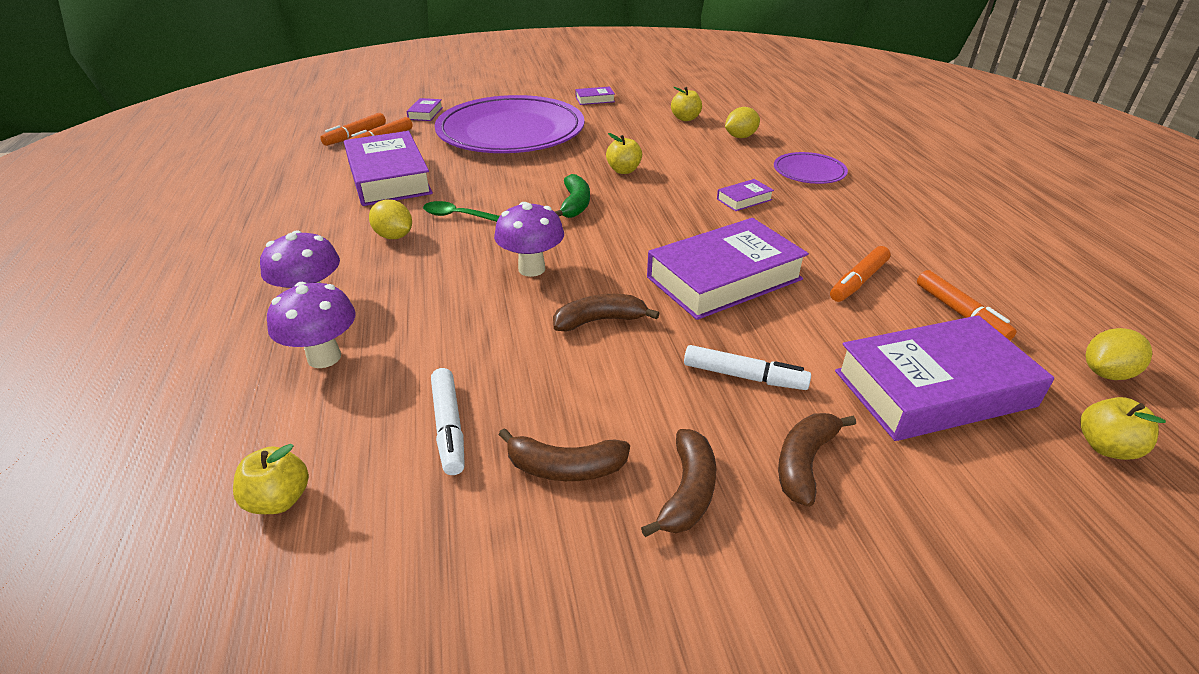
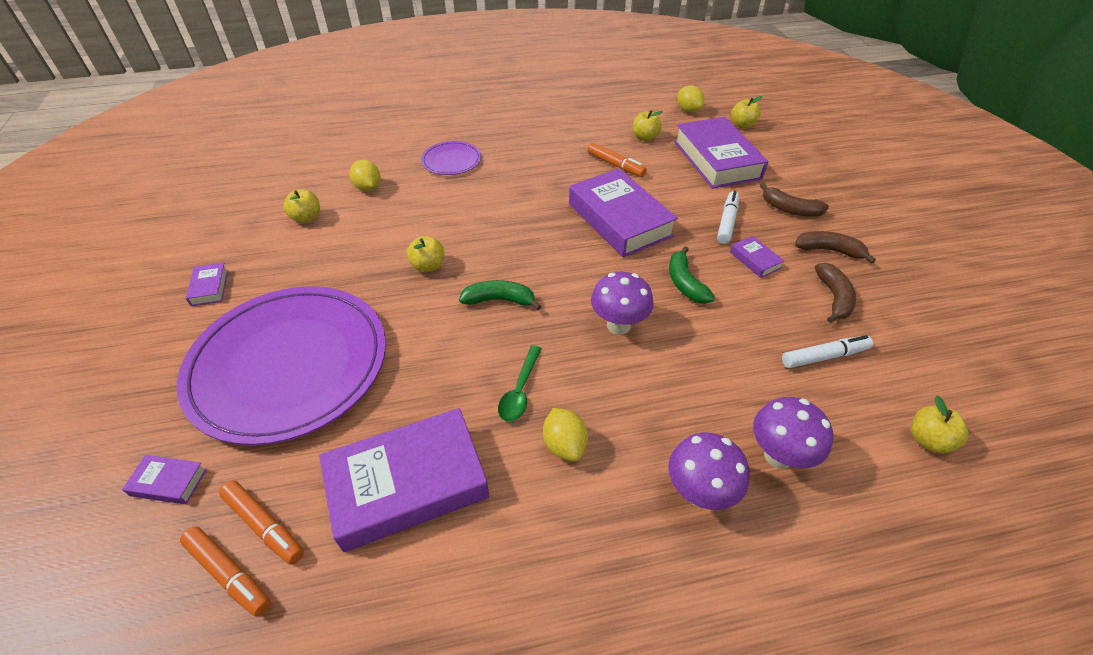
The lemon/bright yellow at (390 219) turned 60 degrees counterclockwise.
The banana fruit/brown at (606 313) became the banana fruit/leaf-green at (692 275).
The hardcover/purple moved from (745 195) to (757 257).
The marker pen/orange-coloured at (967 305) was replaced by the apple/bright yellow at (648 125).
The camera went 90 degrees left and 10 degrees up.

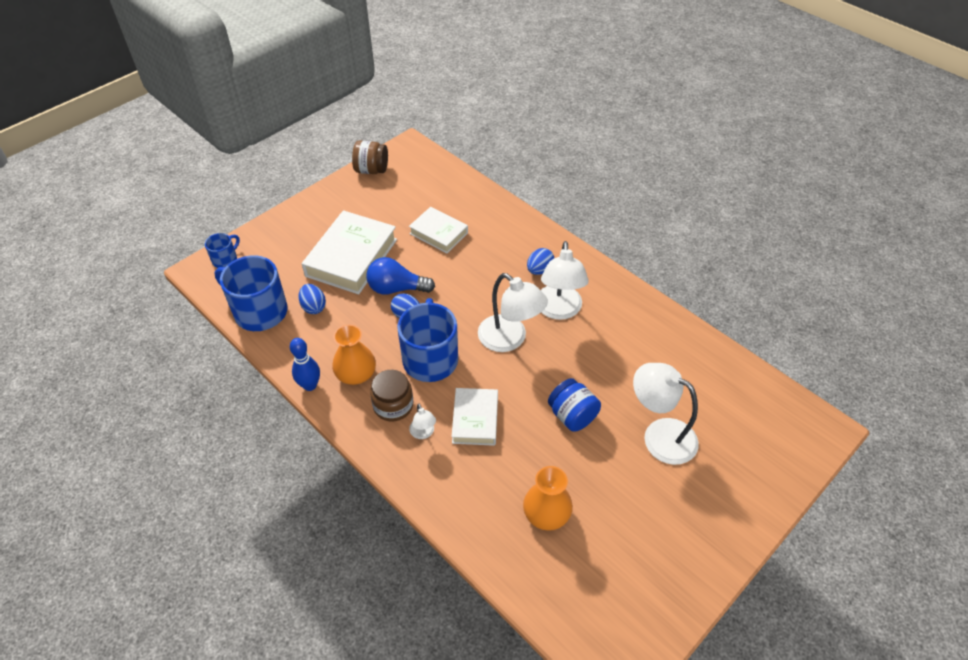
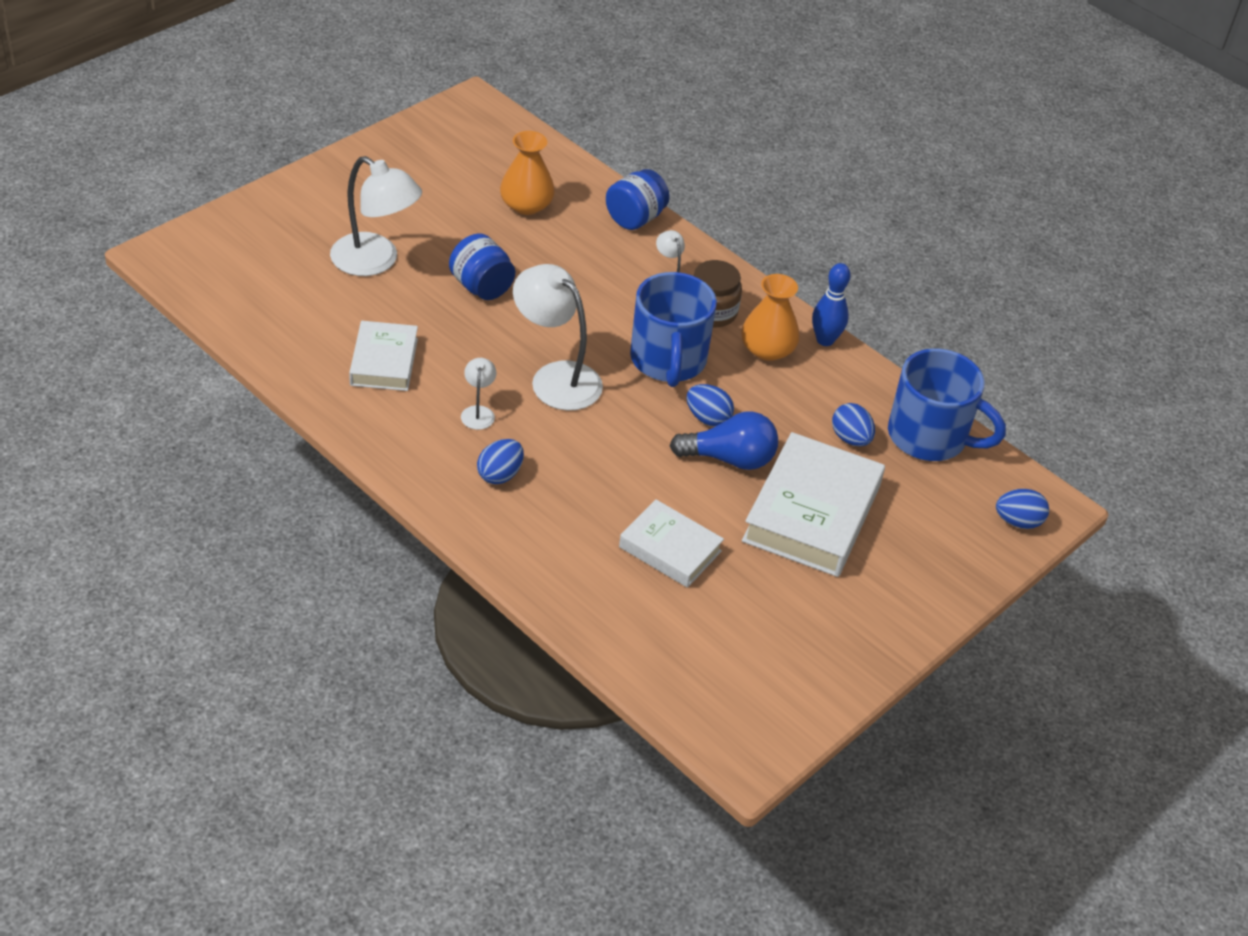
The mug/royal blue at (222 250) was replaced by the toy egg/royal blue at (1022 509).
The jar/brown at (370 157) disappeared.
The hardcover/white moved from (474 417) to (383 356).
The reading lamp/white at (565 280) changed to 0.47 times the size.
The jar/royal blue at (638 199) appeared.
The camera went 175 degrees right and 5 degrees down.

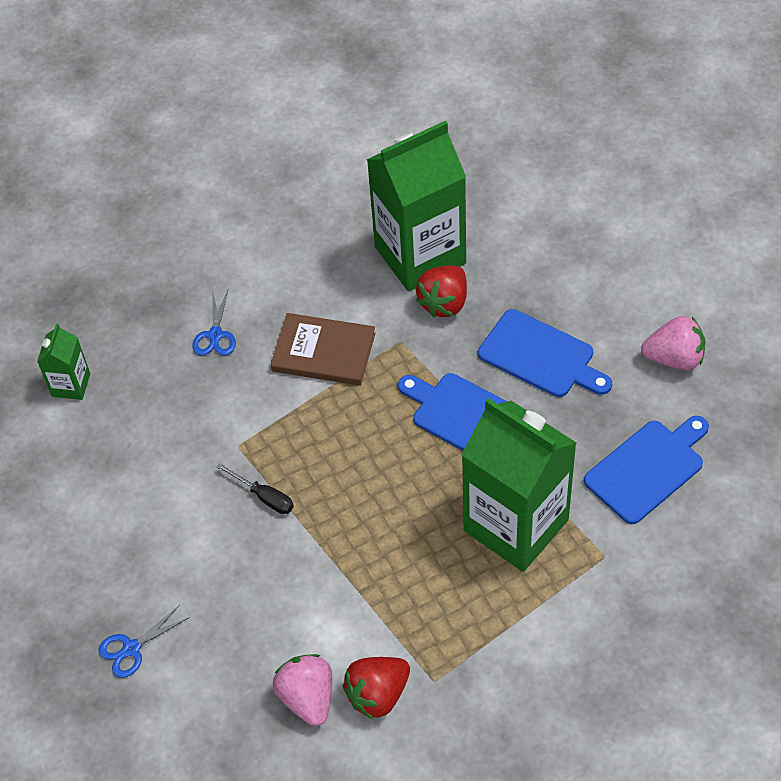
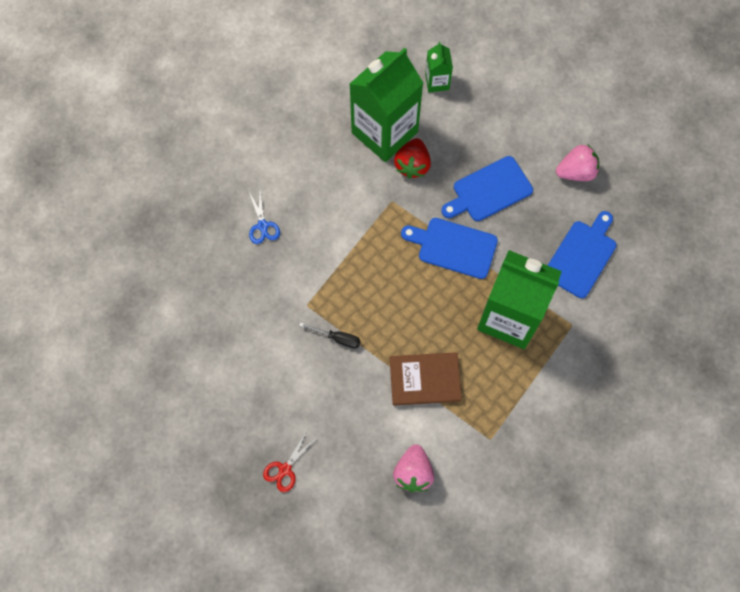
The juice carton/leaf-green moved from (63 362) to (439 67).
The pair of scissors/royal blue at (144 641) became the pair of scissors/crimson at (289 461).
The hardcover/brown moved from (323 349) to (426 379).
The strawberry/pink at (302 690) turned 135 degrees counterclockwise.
The strawberry/crimson at (376 688) disappeared.
The cutting board/royal blue at (545 353) turned 135 degrees clockwise.
The camera went 20 degrees left and 15 degrees up.

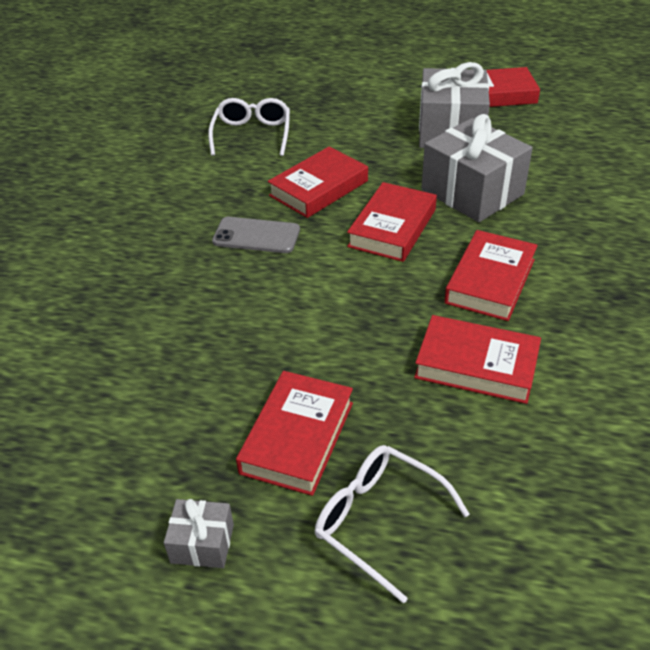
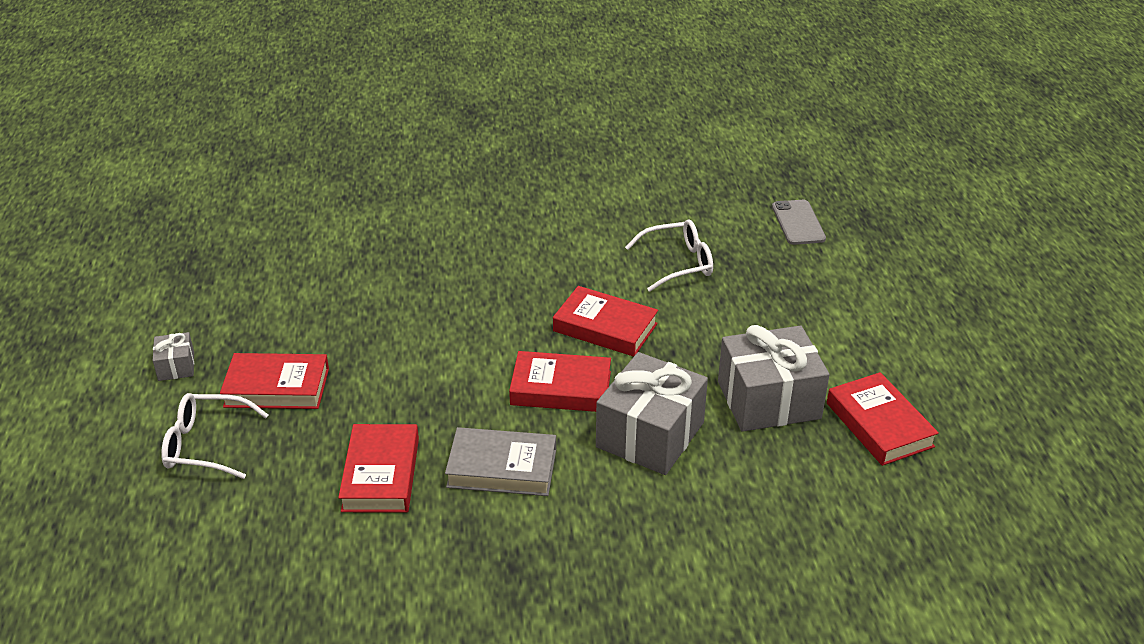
The phone/ash-grey moved from (256 235) to (799 222).
The glasses/white at (392 524) turned 105 degrees counterclockwise.
The hardcover/crimson at (491 275) became the hardcover/ash-grey at (500 461).
The camera went 70 degrees right and 5 degrees down.

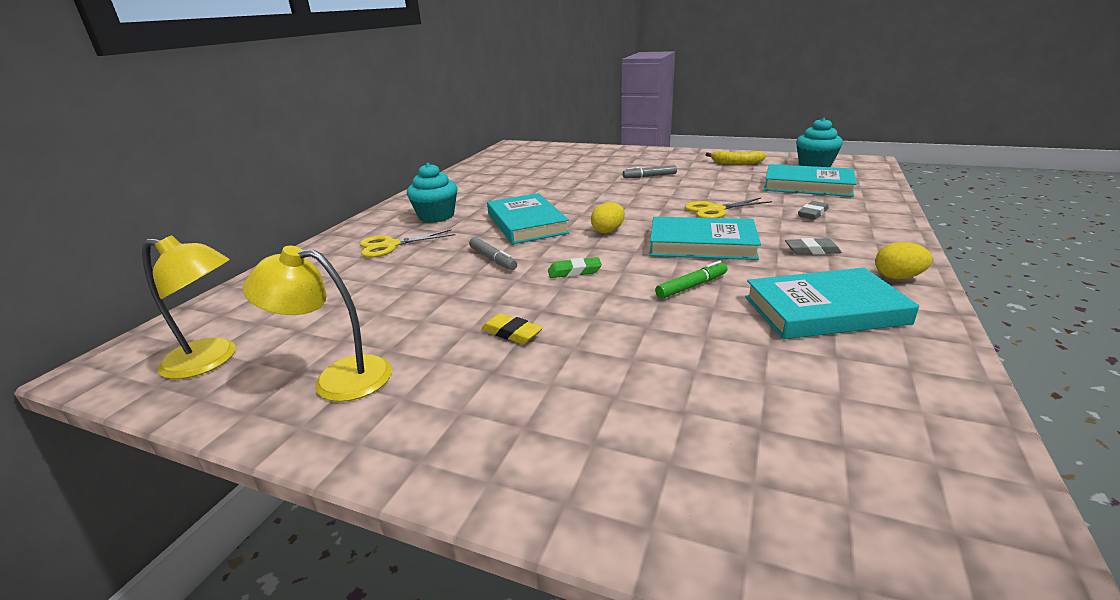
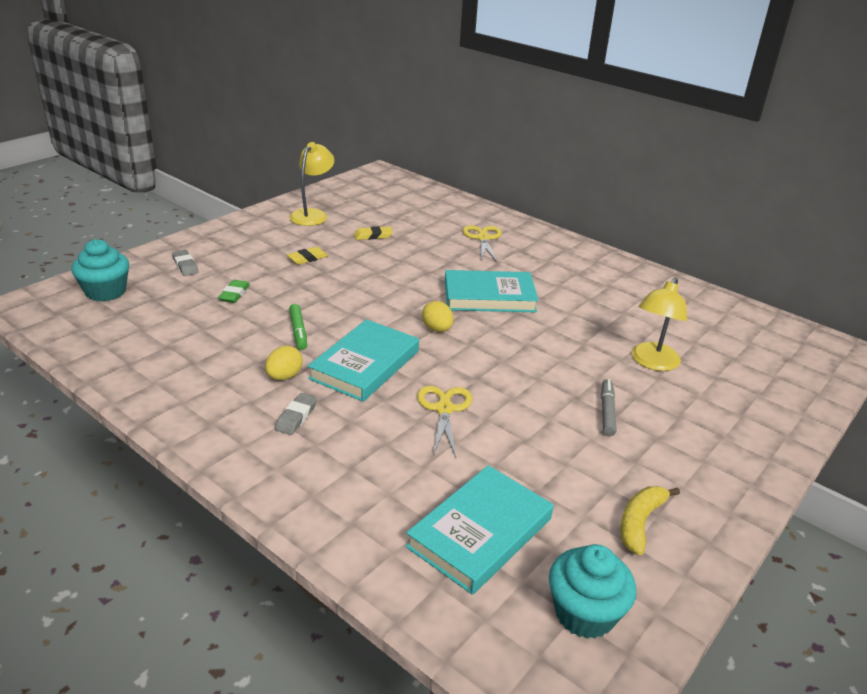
The reading lamp/bright yellow moved from (189 307) to (659 324).
The fairy cake/teal moved from (432 193) to (100 270).
The marker pen/ash-grey at (493 253) disappeared.
The eraser/leaf-green moved from (575 267) to (234 291).
The hardcover/teal at (832 303) disappeared.
The eraser/ash-grey moved from (813 210) to (185 263).
The toy egg/bright yellow moved from (904 260) to (284 362).
The eraser/bright yellow at (373 233) appeared.
The camera went 105 degrees right and 5 degrees up.

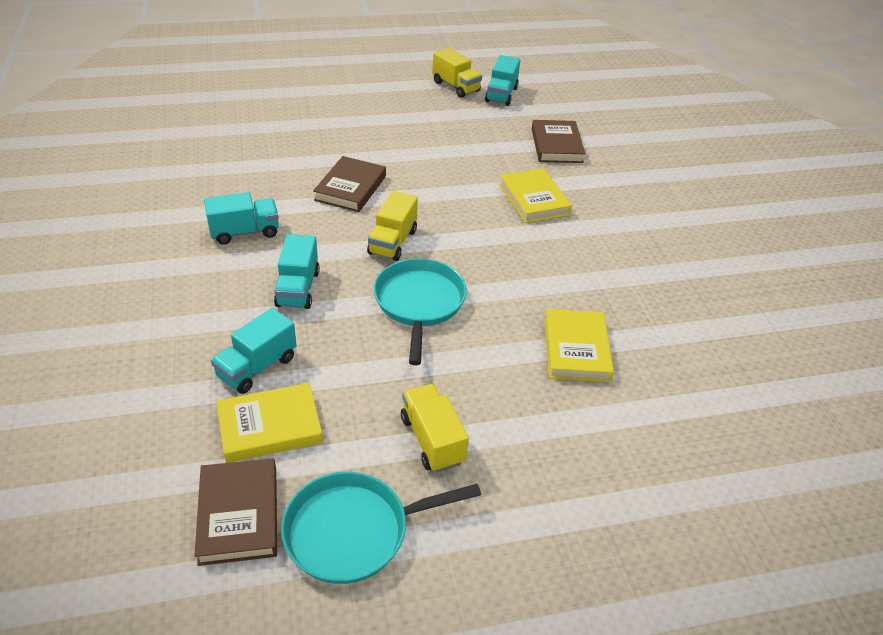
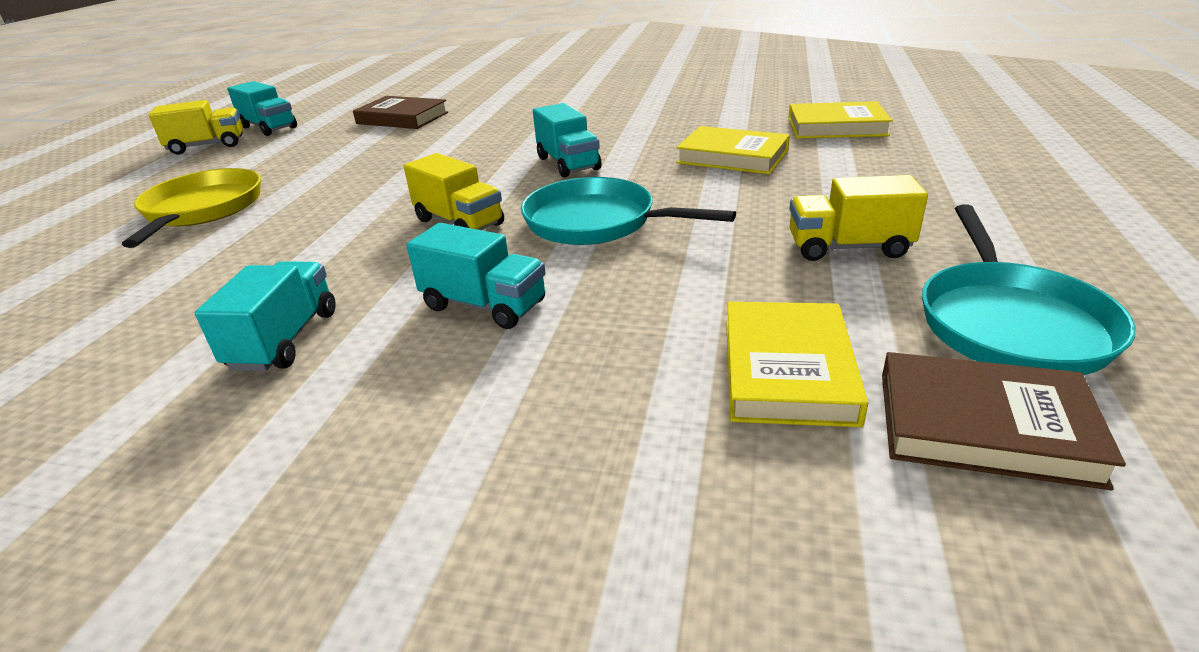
The lorry/teal moved from (254 351) to (567 140).
The hardcover/brown at (349 184) disappeared.
The hardcover/bright yellow moved from (535 195) to (840 120).
The pan/bright yellow at (191 208) appeared.
The camera went 60 degrees left and 10 degrees down.

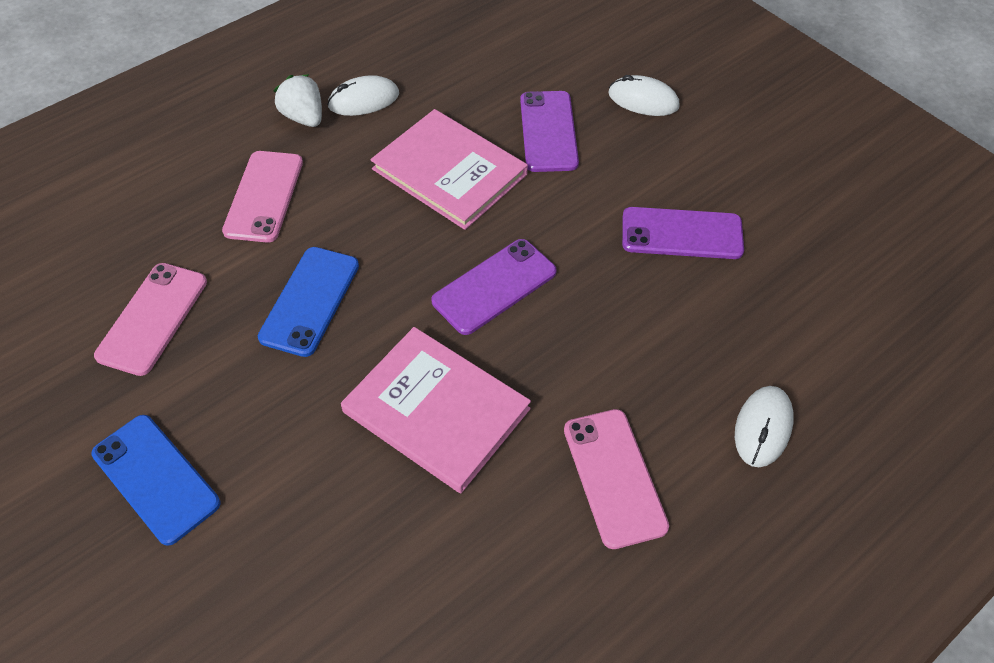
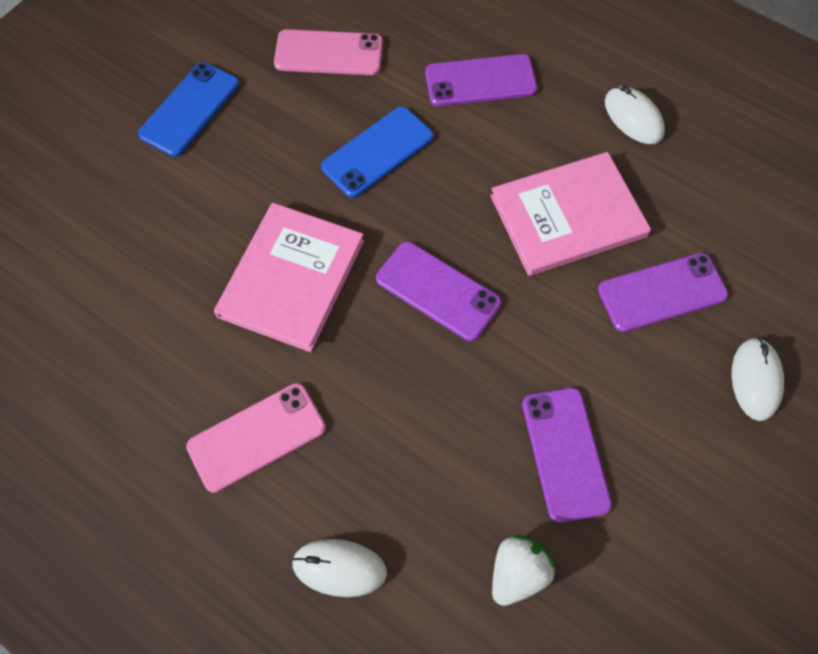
The phone/pink at (262 197) became the phone/purple at (481 80).
The phone/royal blue at (308 302) turned 45 degrees counterclockwise.
The strawberry/white moved from (297 100) to (524 570).
The hardcover/pink at (449 169) turned 45 degrees clockwise.
The camera went 75 degrees right and 10 degrees up.

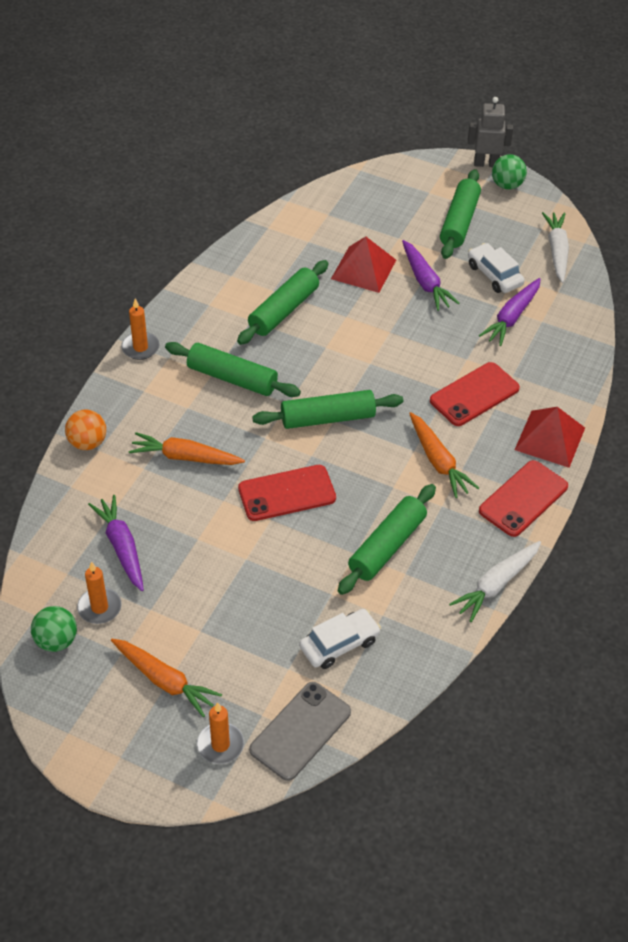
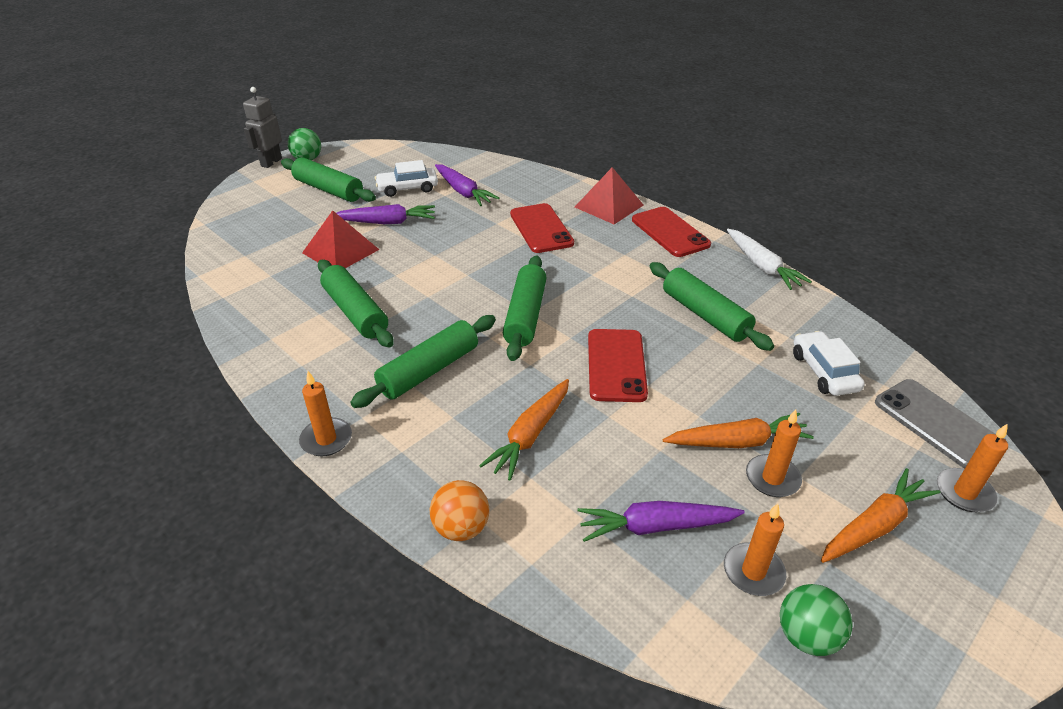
The toy carrot/orange-coloured moved from (444 455) to (738 430).
The toy carrot/white at (555 247) disappeared.
The candle/orange-coloured at (774 453) appeared.
The camera went 70 degrees left and 10 degrees down.

